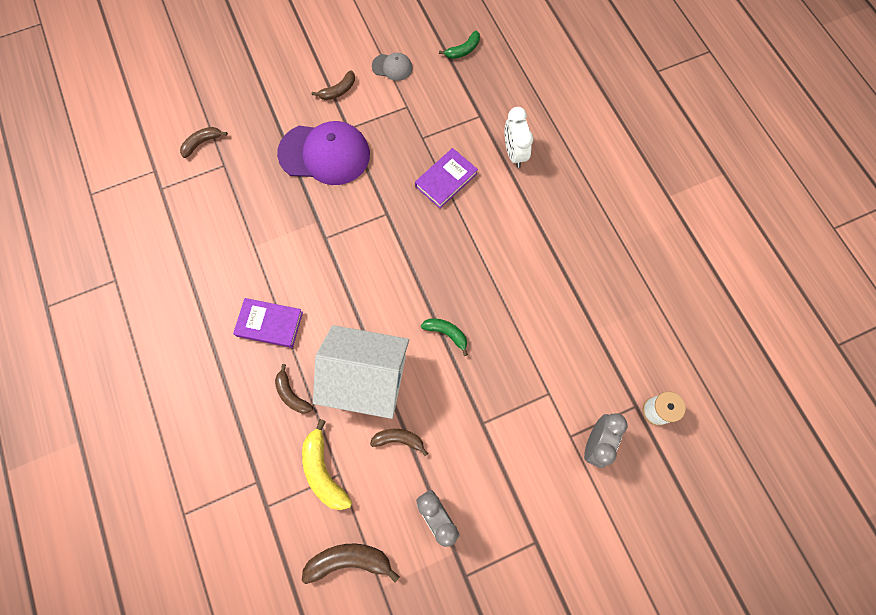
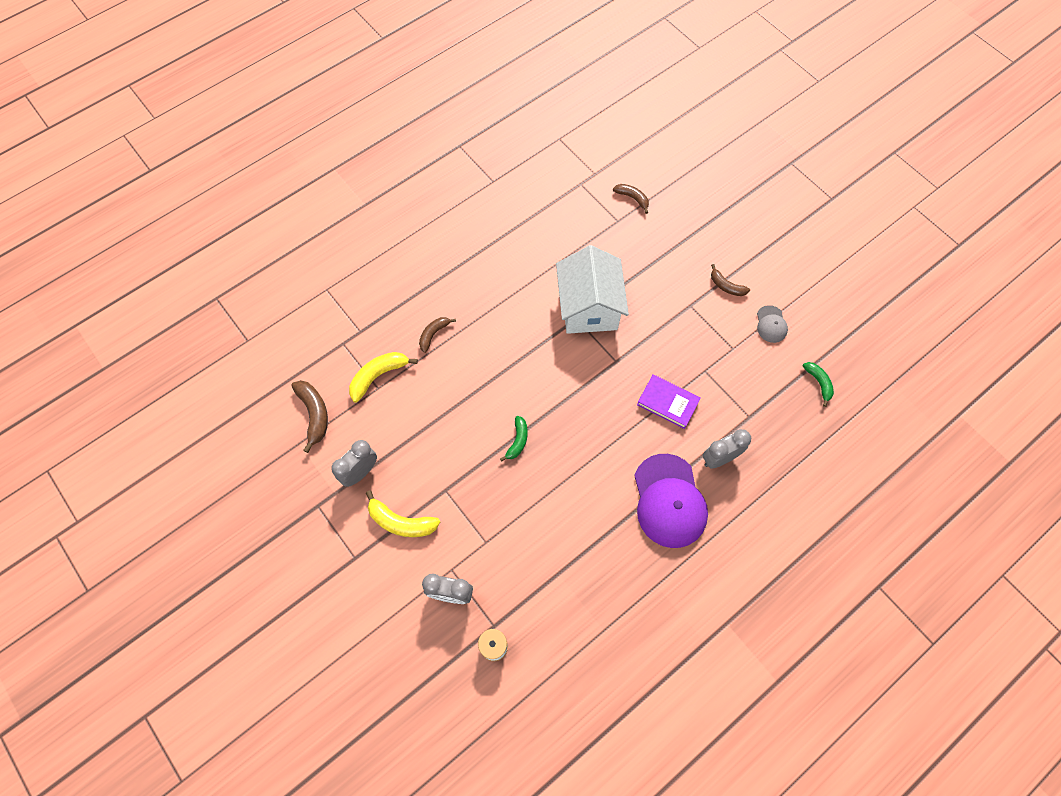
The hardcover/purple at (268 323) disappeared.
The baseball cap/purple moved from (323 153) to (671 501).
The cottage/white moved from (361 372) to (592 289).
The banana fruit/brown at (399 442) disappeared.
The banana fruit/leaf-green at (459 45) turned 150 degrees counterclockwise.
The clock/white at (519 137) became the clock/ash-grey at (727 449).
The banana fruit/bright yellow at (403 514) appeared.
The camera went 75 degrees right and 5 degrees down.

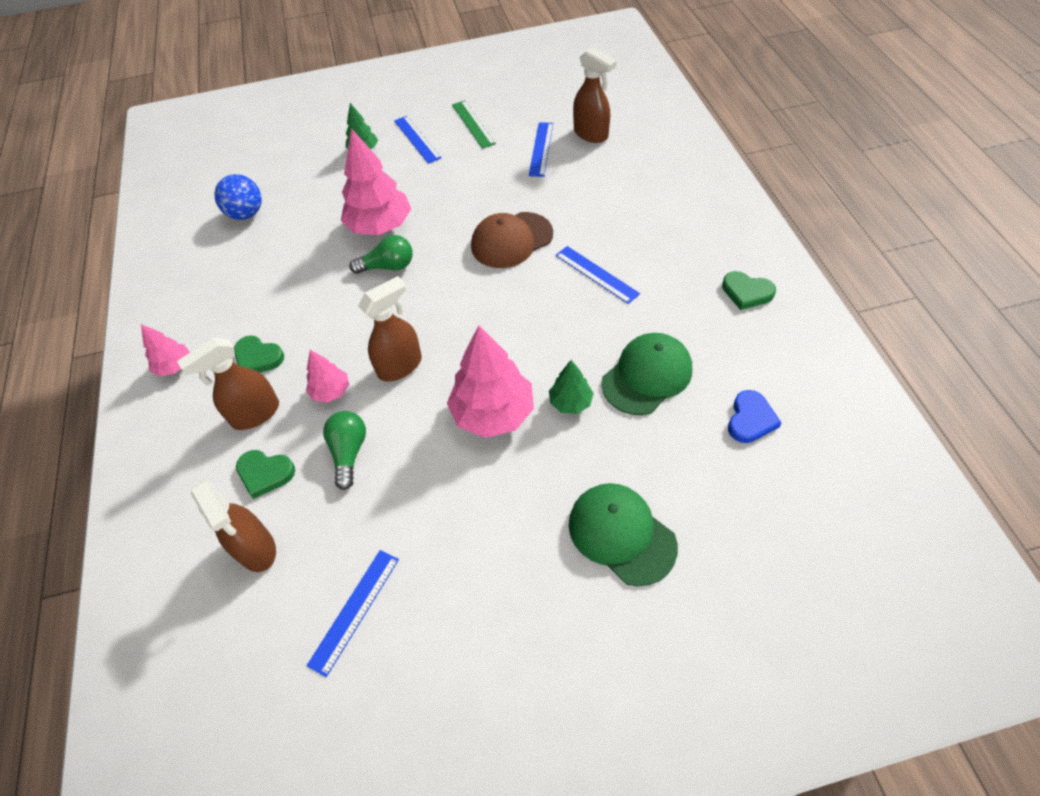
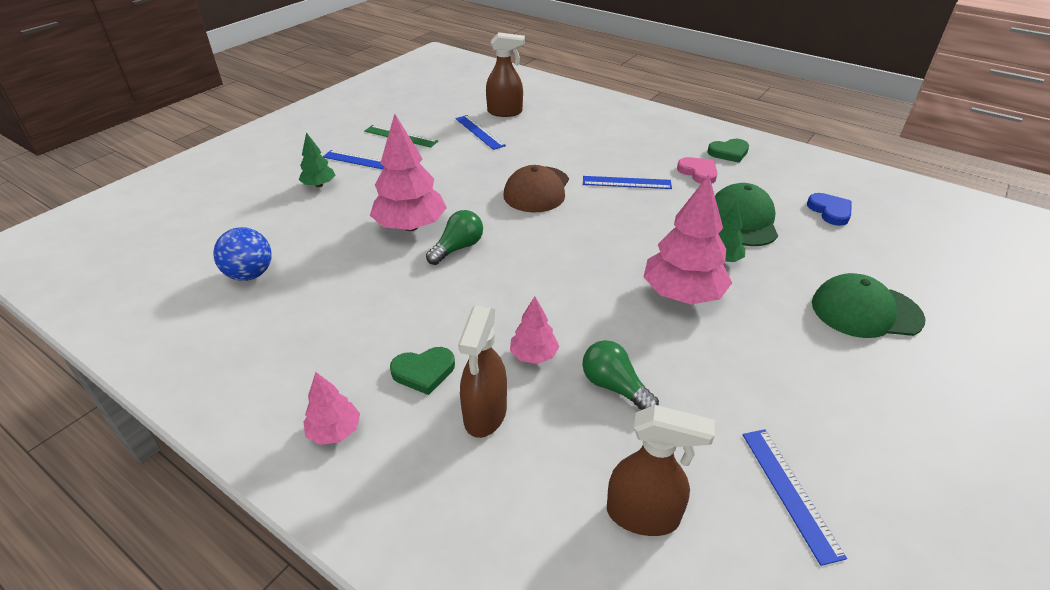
The heart/leaf-green at (265 474) disappeared.
The spray cleaner/brown at (390 329) disappeared.
The heart/pink at (697 170) appeared.
The camera went 45 degrees left and 15 degrees down.

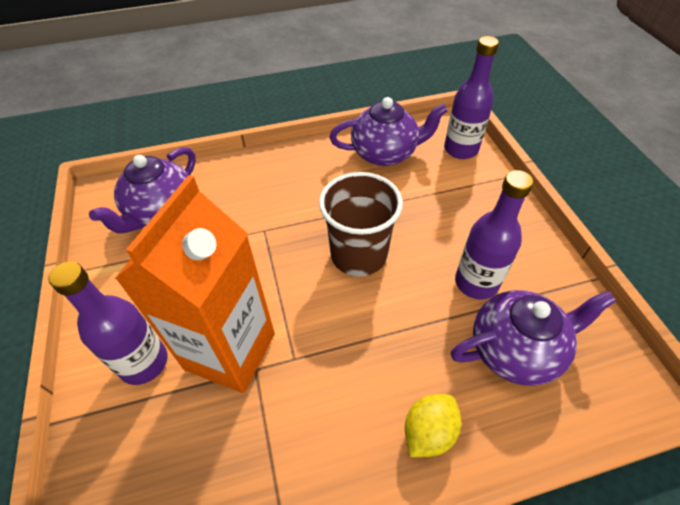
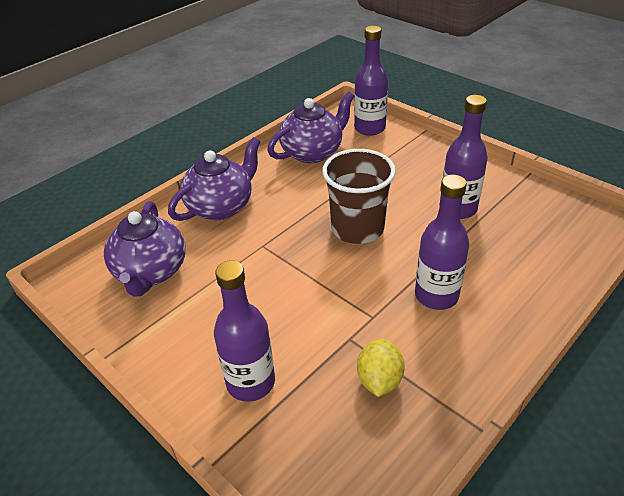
The juice carton/orange-coloured at (195 284) disappeared.
The lemon/bright yellow moved from (433 425) to (381 368).
The china teapot/purple moved from (533 338) to (214 179).
The drink bottle/purple at (442 242) appeared.
The camera went 30 degrees left and 10 degrees down.

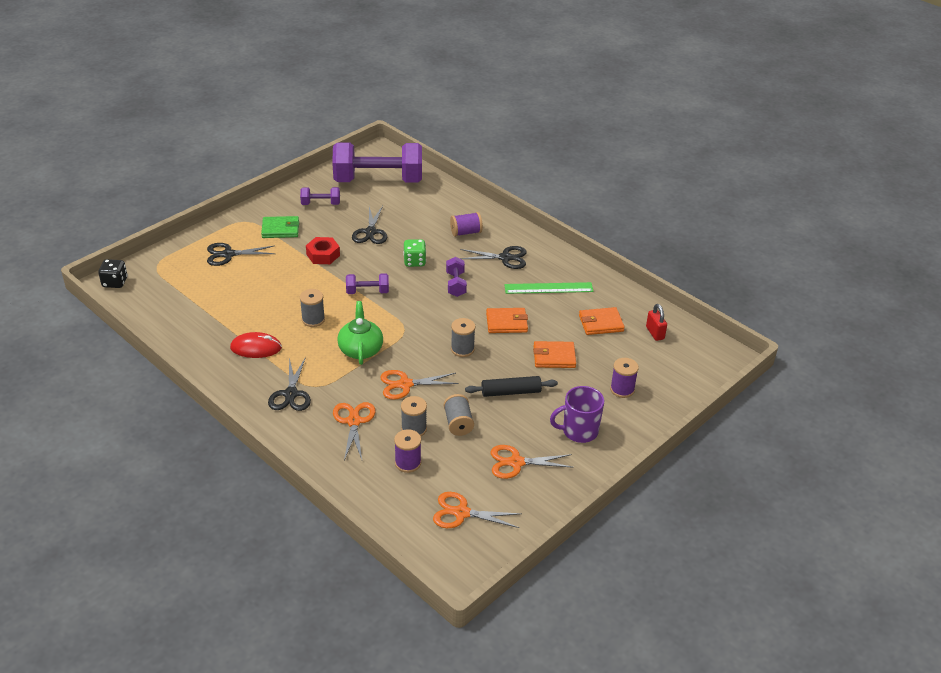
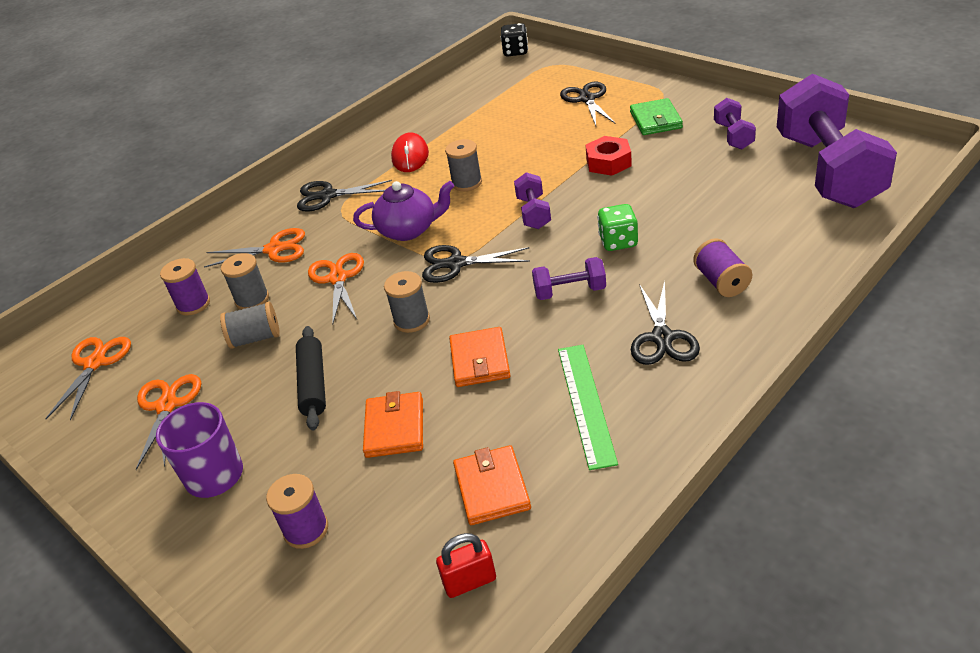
The china teapot/leaf-green at (360 333) became the china teapot/purple at (403 211).
The pair of scissors/ebony moved from (369 225) to (476 264).
The camera went 95 degrees right and 0 degrees up.

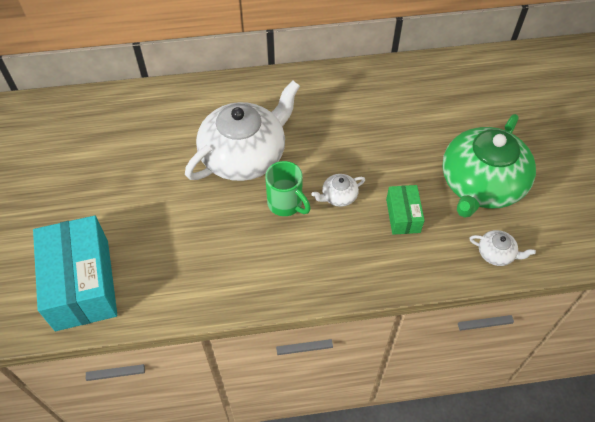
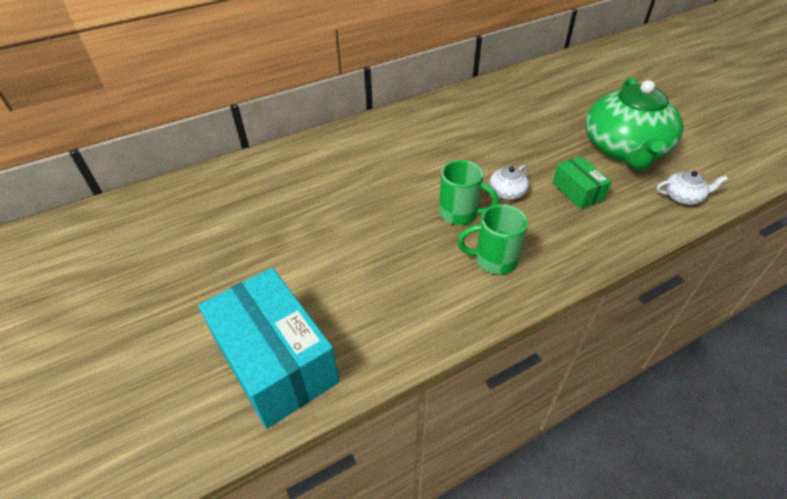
The china teapot/white at (242 131) disappeared.
The mug/leaf-green at (492 239) appeared.
The camera went 20 degrees left and 10 degrees down.

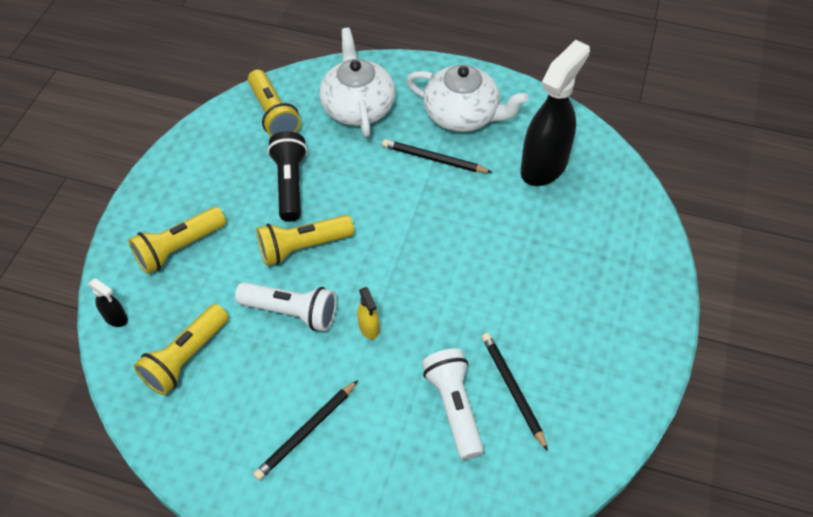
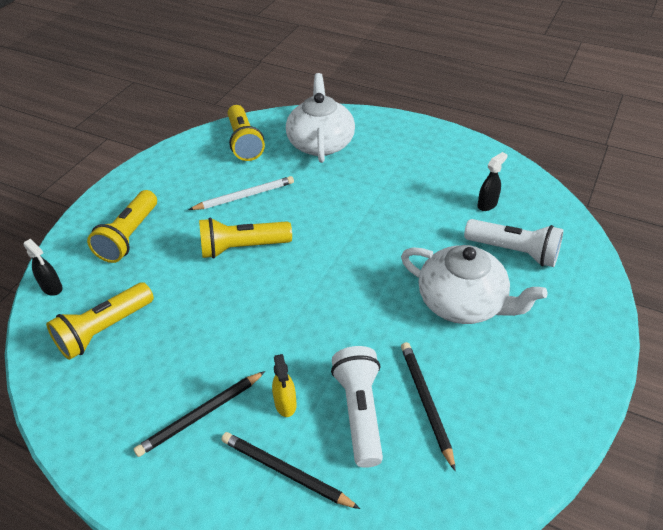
The torch/bright yellow at (177 240) turned 45 degrees counterclockwise.
The torch/white moved from (286 306) to (513 243).
The torch/ebony at (287 176) was replaced by the lead pencil/white at (241 193).
The spray cleaner/bright yellow moved from (368 313) to (284 385).
The lead pencil/ebony moved from (437 156) to (290 470).
The china teapot/white moved from (467 98) to (474 284).
The spray cleaner/ebony at (555 113) changed to 0.42 times the size.
The camera went 10 degrees right and 10 degrees down.

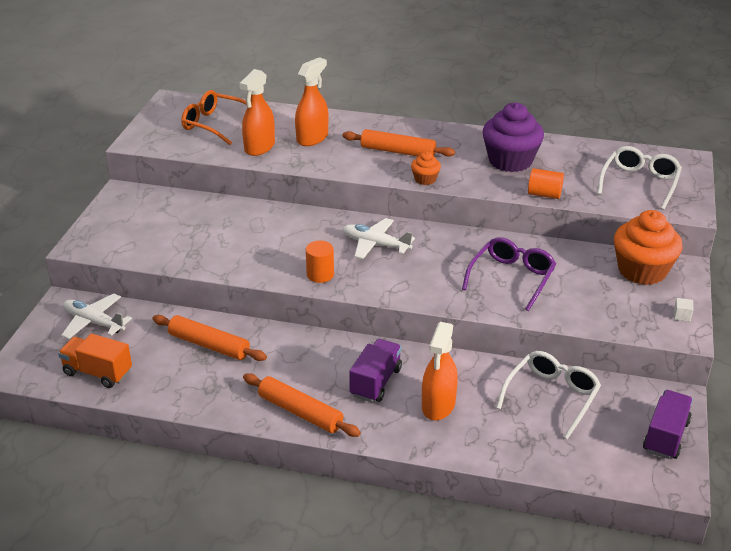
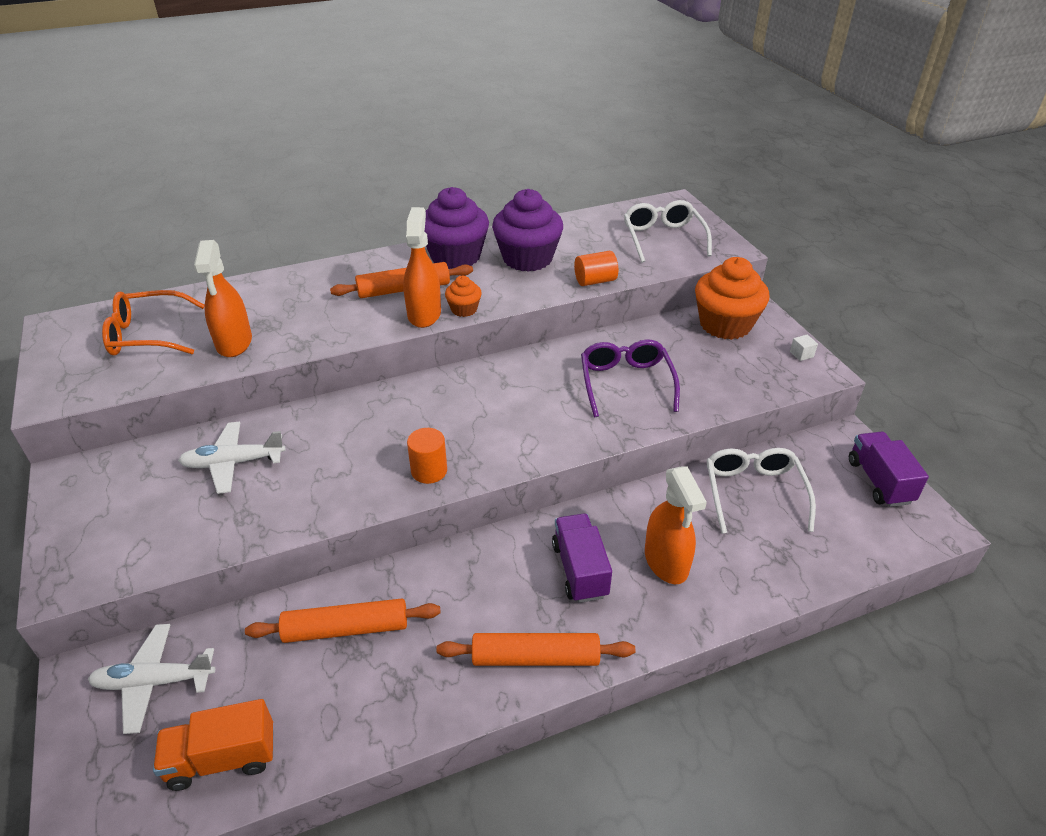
The spray cleaner/orange-coloured moved from (311 101) to (422 267).
The aeroplane/white moved from (379 238) to (232 458).
The fairy cake/purple at (456 228) appeared.
The camera went 35 degrees left and 5 degrees up.

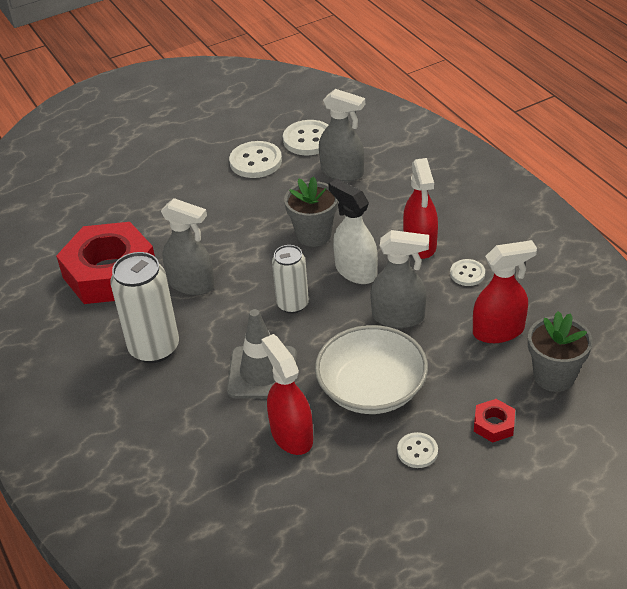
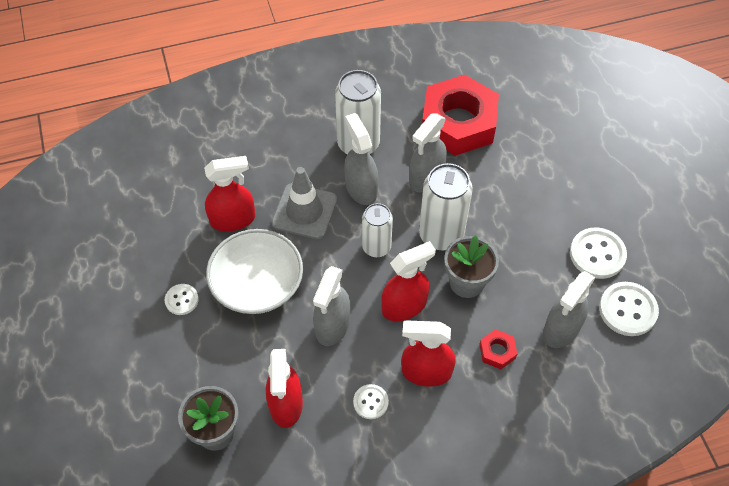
The spray cleaner/white at (353 231) became the spray cleaner/crimson at (408 281).
The hexagon nut/crimson moved from (494 421) to (498 349).
The spray cleaner/ash-grey at (361 159) appeared.
The soda can/white at (446 207) appeared.
The camera went 100 degrees right and 15 degrees up.

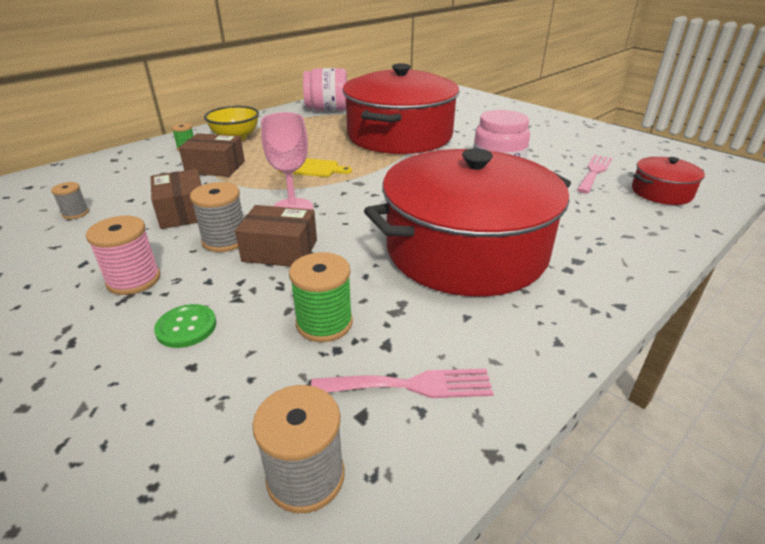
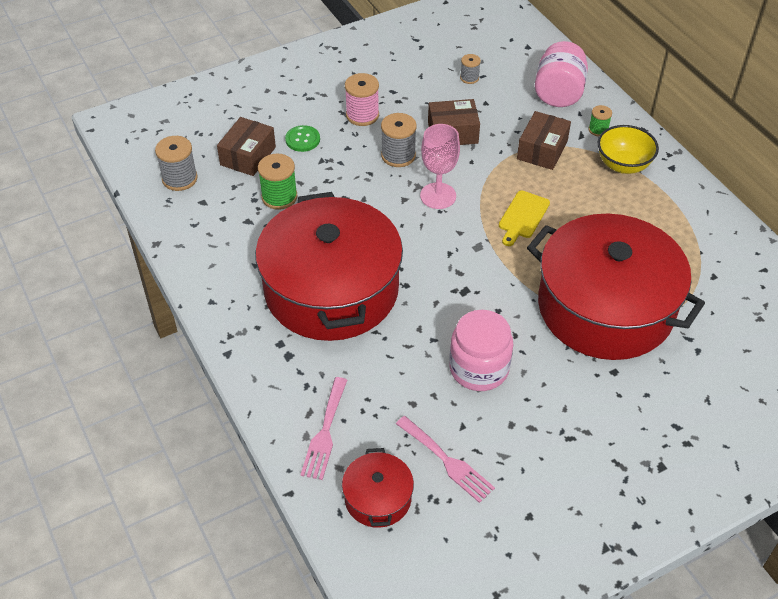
The package/brown moved from (276 236) to (246 146).
The jar/pink moved from (325 89) to (561 74).
The table fork/pink moved from (402 383) to (324 428).
The camera went 105 degrees right and 15 degrees up.

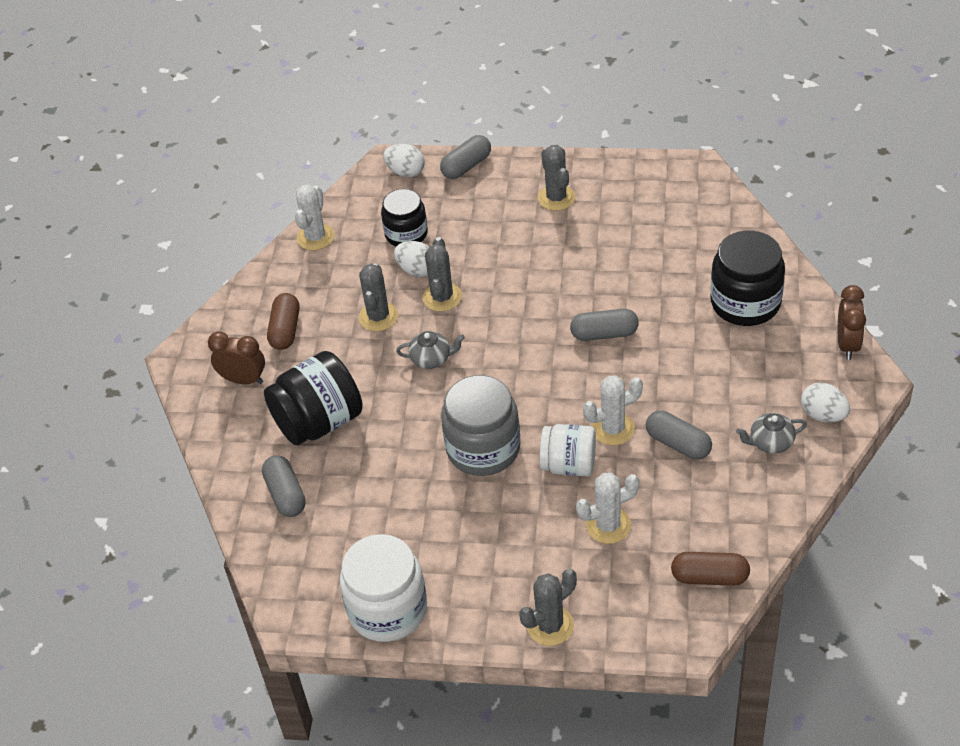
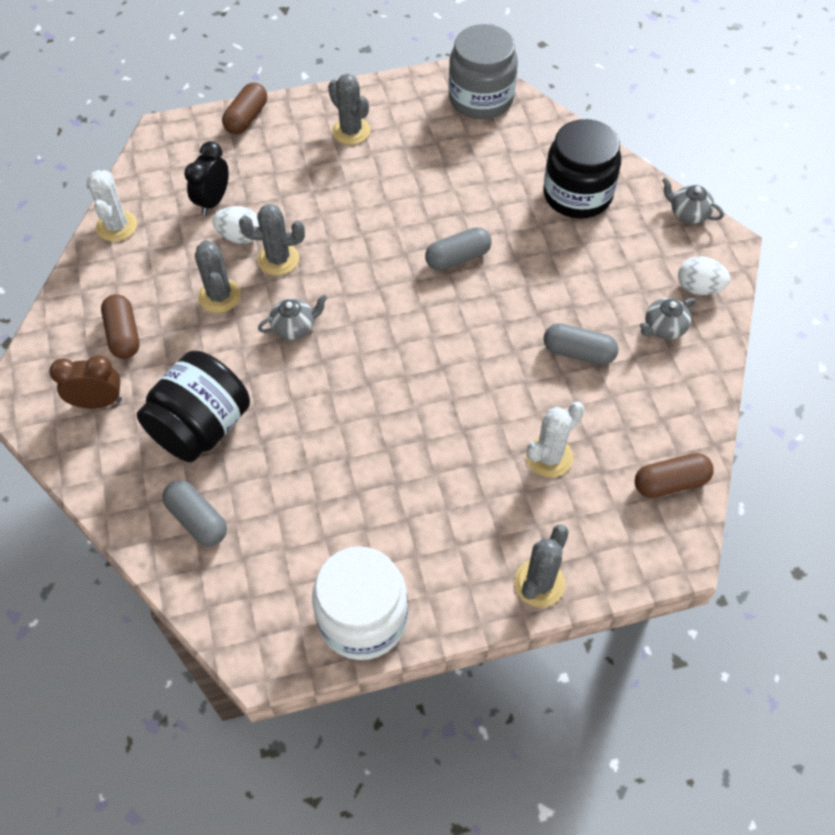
The jar/ebony at (404 217) was replaced by the clock/ebony at (206 178).
The toy egg/white at (403 160) disappeared.
The prickly plant/ash-grey at (442 274) turned 75 degrees counterclockwise.
The pill shape/ash-grey at (465 157) became the pill shape/brown at (244 108).
The jar/ash-grey moved from (480 425) to (483 71).
The jar/white at (568 450) disappeared.
The prickly plant/white at (613 410) disappeared.
The clock/brown at (852 322) was replaced by the china teapot/ash-grey at (693 200).
The camera went 25 degrees left and 10 degrees up.

